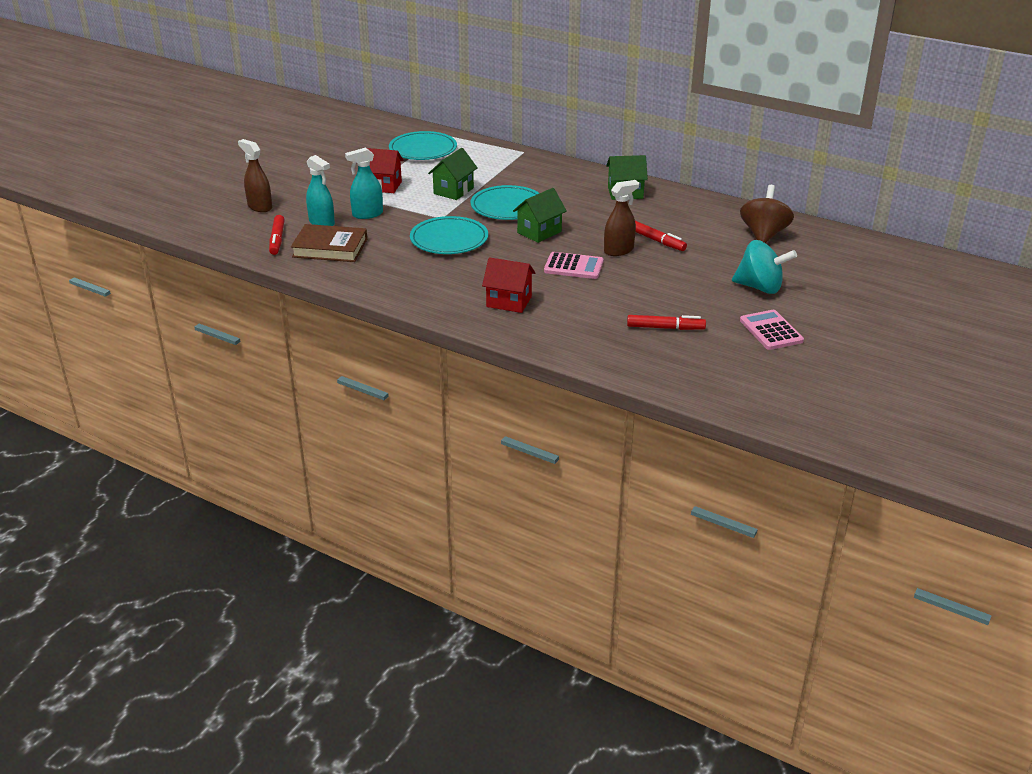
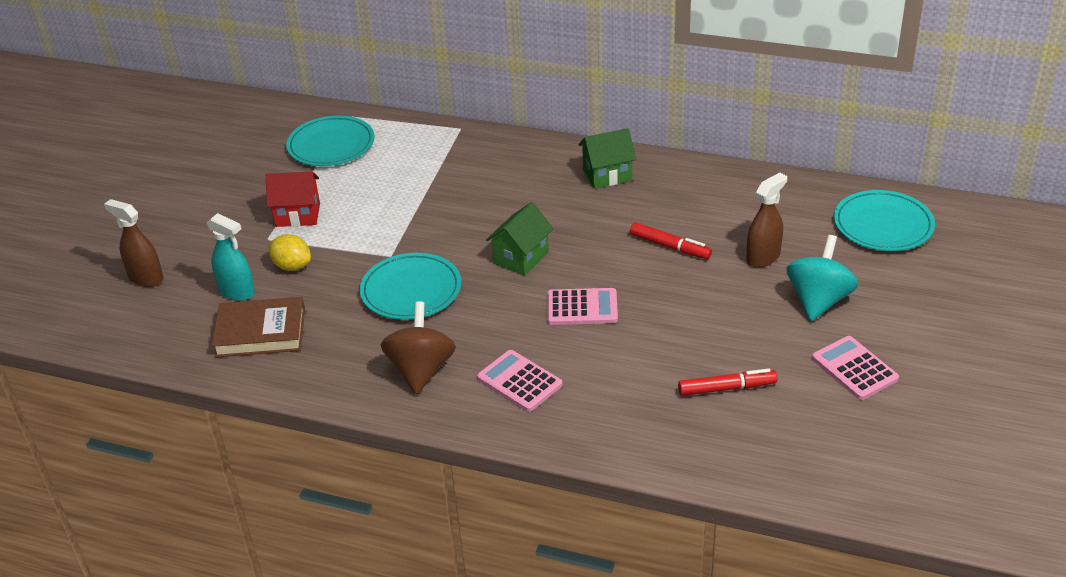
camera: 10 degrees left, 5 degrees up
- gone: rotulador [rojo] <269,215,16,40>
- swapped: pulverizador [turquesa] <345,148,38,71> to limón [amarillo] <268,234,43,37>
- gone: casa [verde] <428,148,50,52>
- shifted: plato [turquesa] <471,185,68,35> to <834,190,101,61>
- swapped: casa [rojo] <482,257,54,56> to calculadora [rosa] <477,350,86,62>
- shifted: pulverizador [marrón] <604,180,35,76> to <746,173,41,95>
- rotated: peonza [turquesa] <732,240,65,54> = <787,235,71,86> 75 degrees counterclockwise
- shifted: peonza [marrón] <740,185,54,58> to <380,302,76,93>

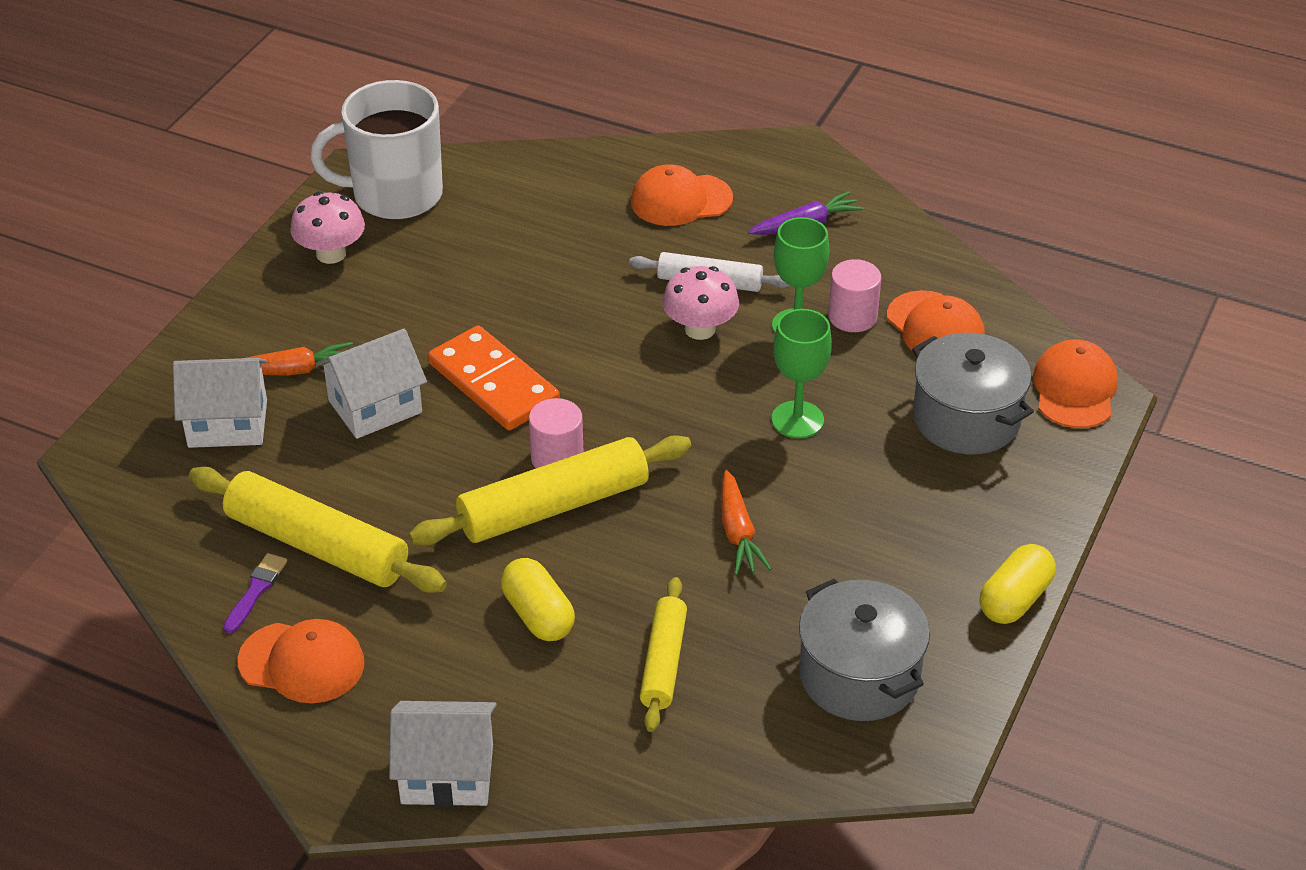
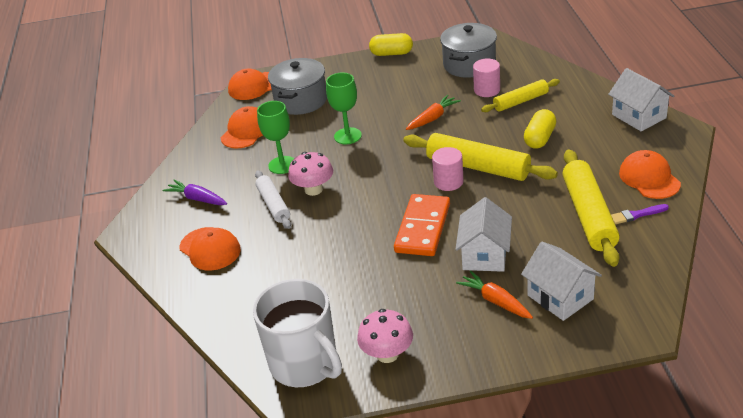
camera: 120 degrees left, 5 degrees down
- rotated: casa [blanco] <316,329,111,110> = <455,197,57,75> 75 degrees clockwise
- shifted: cilindro [rosa] <828,259,53,73> to <473,58,27,39>

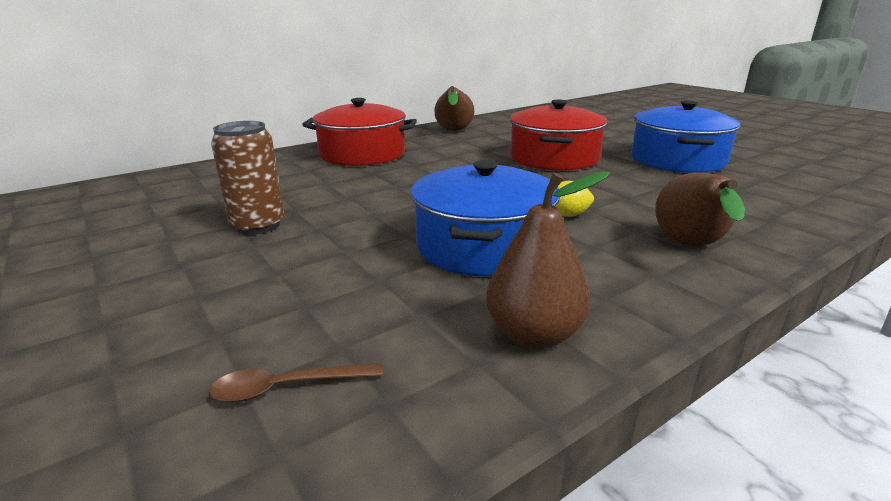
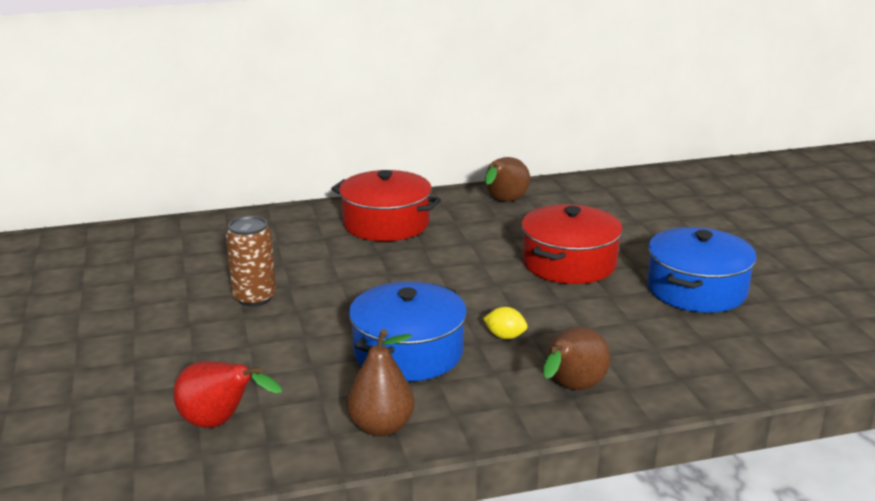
camera: 20 degrees right, 0 degrees up
- swapped: cuchara [marrón] <209,363,174,40> to pera [rojo] <173,361,109,67>

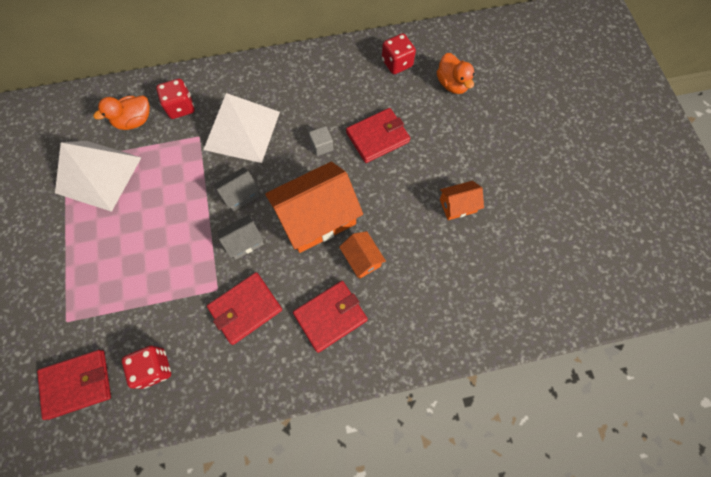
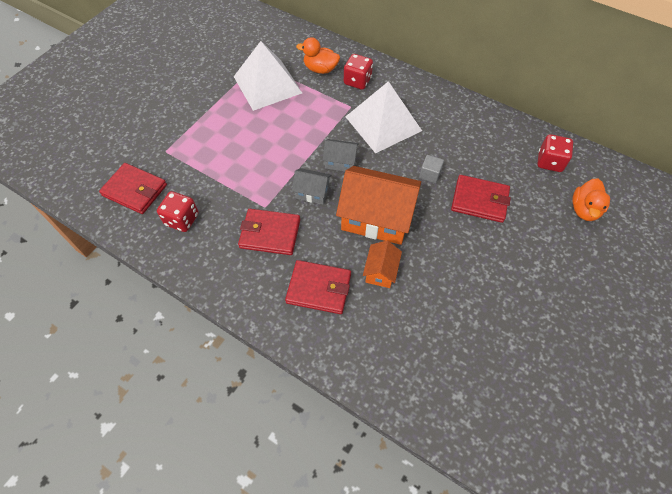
camera: 45 degrees right, 10 degrees down
- gone: casa [naranja] <440,181,44,39>

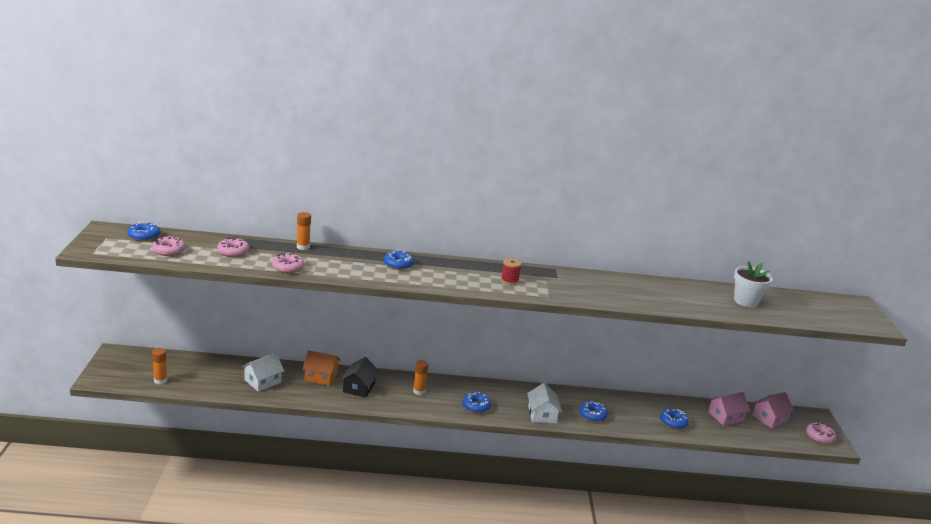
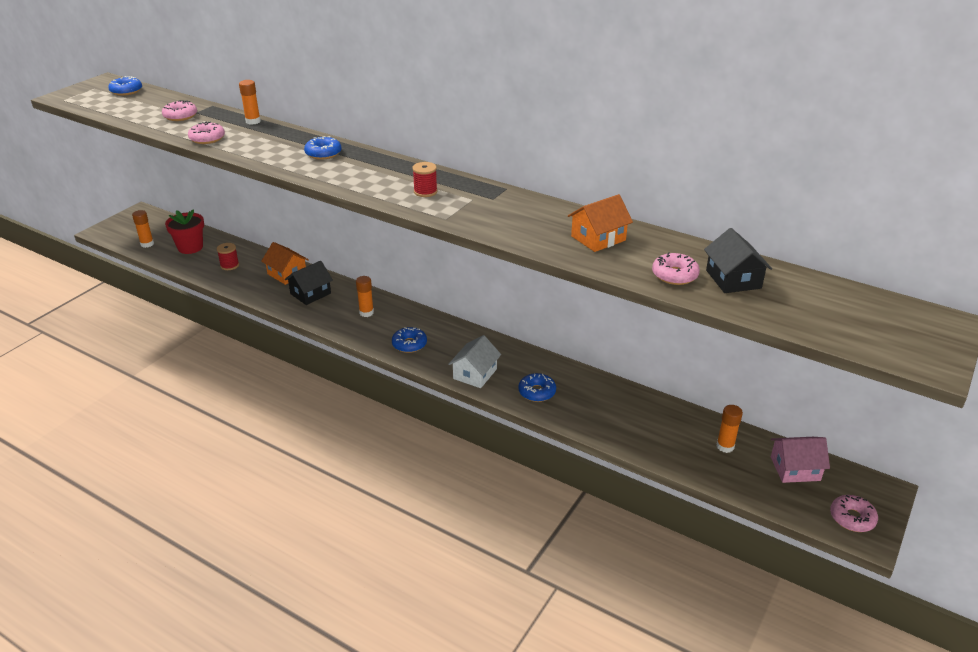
camera: 35 degrees right, 10 degrees up
- shifted: rosquilla [rosa] <152,237,33,19> to <652,252,48,33>
- swapped: casa [blanco] <241,353,43,39> to carrete [rojo] <217,243,22,27>
- gone: rosquilla [azul] <660,408,29,21>
- swapped: casa [rosa] <708,392,42,34> to barra de pegamento [naranja] <717,405,26,48>
- swapped: maceta [blanco] <734,261,39,46> to casa [negro] <704,228,68,65>
- new: maceta [rojo] <165,209,39,45>
- new: casa [naranja] <568,194,65,58>

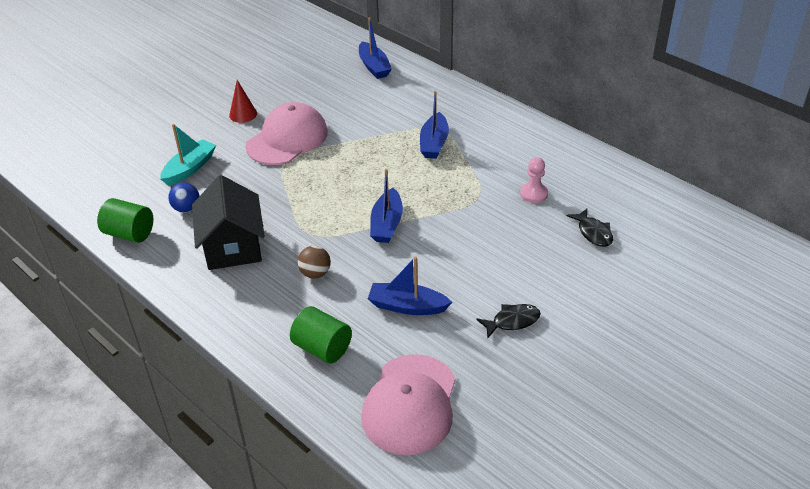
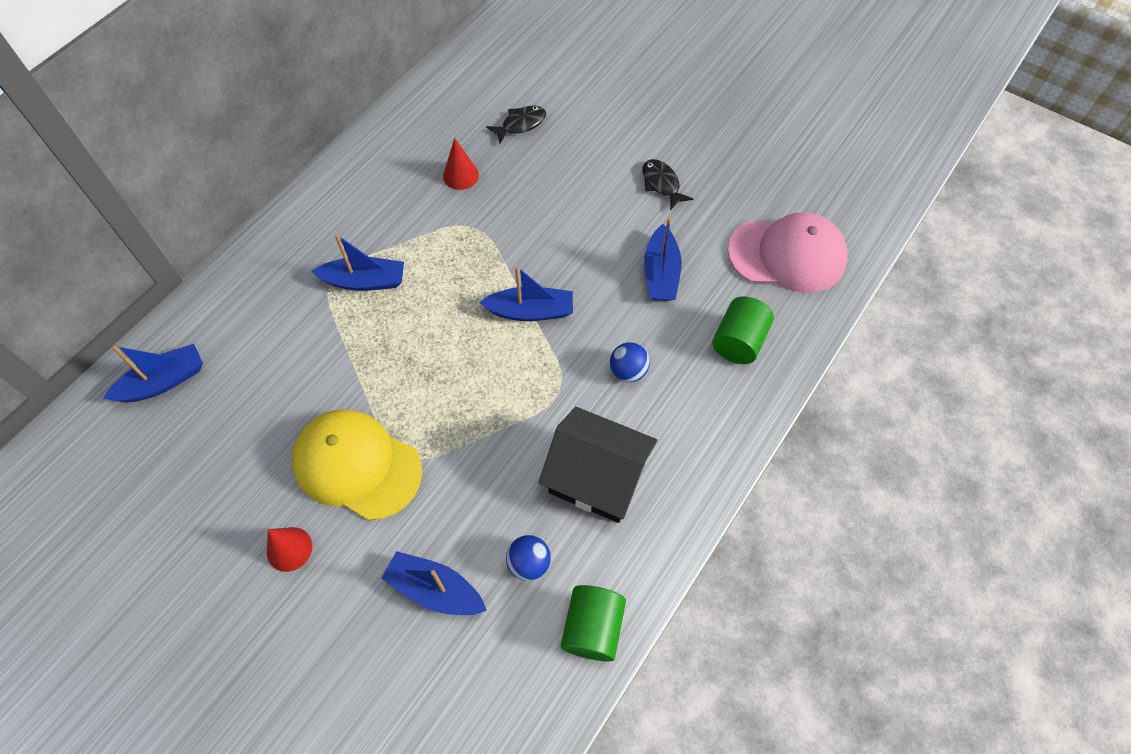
camera: 100 degrees left, 20 degrees up
- repainted: barco [turquesa] <160,124,56,62> to barco [azul] <381,551,106,64>
- rotated: casa [negro] <192,175,73,95> = <539,407,118,116> 45 degrees clockwise
- repainted: gorra [rosa] <245,102,83,63> to gorra [amarillo] <292,409,130,112>
- repainted: pelota [marrón] <297,246,34,33> to pelota [azul] <610,342,40,40>
- swapped: peón [rosa] <520,157,28,46> to cono [rojo] <443,138,36,52>

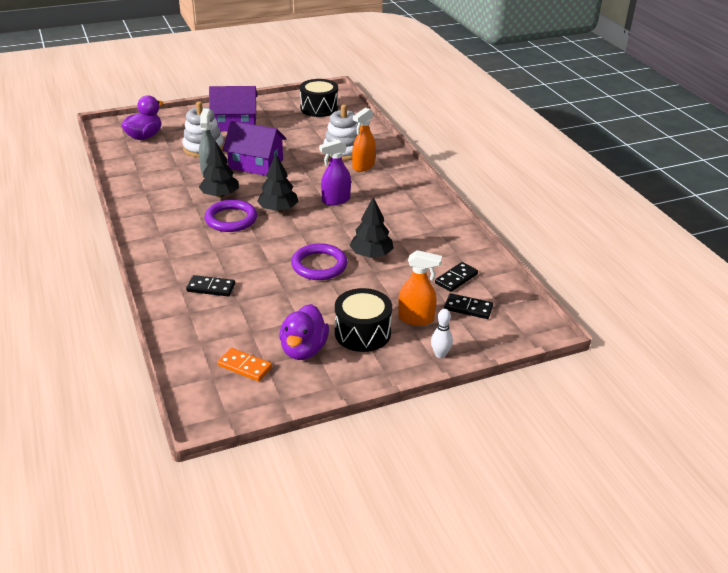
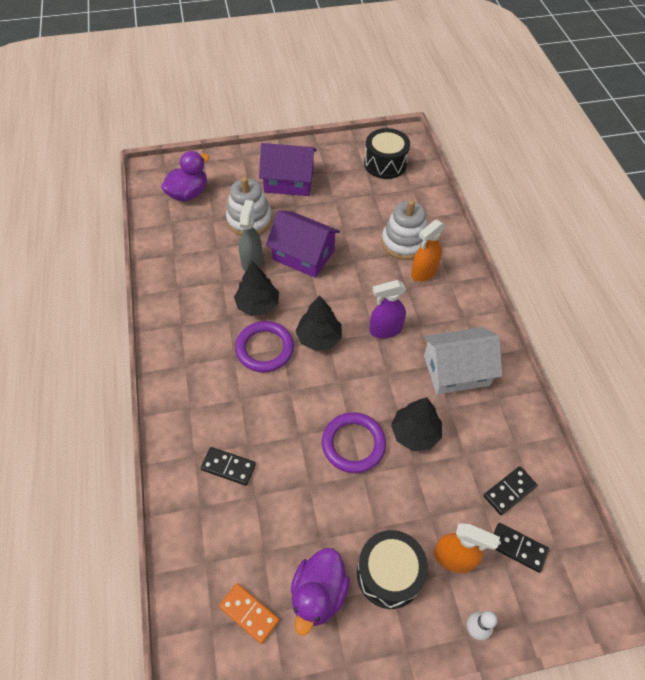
camera: 10 degrees right, 20 degrees up
- new: casa [blanco] <423,327,80,68>

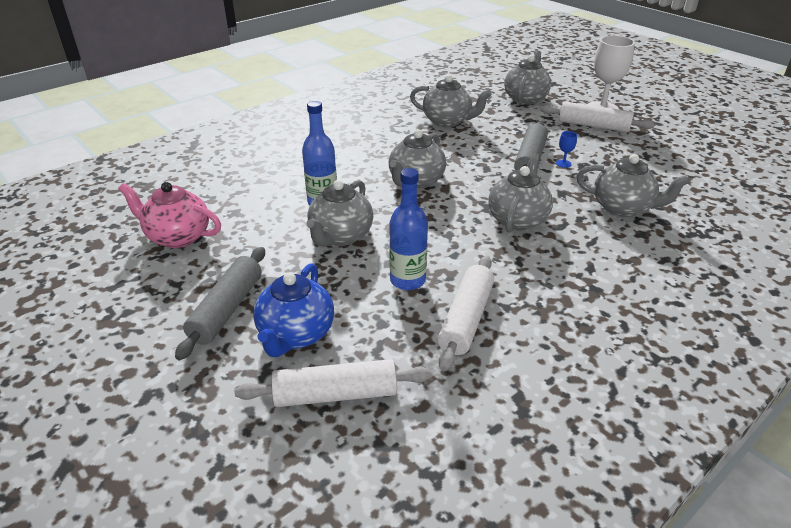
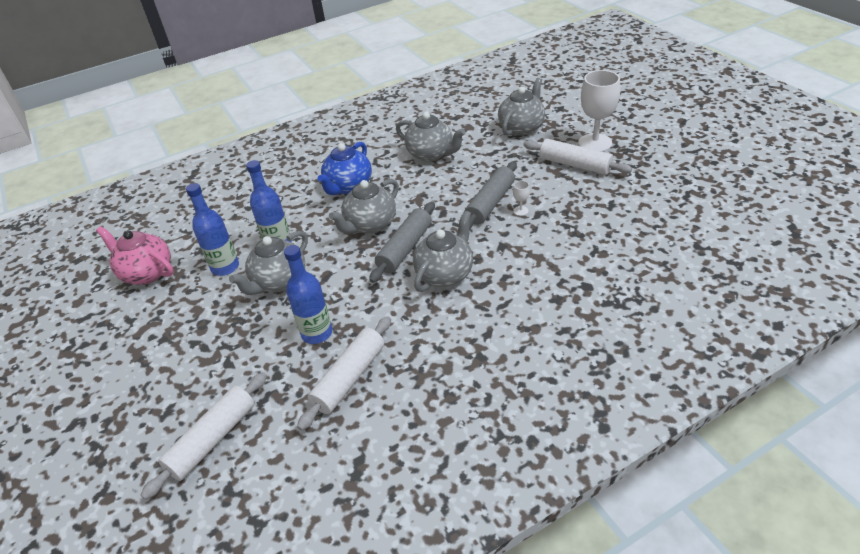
camera: 15 degrees right, 5 degrees up
- shifted: rodillo [gris] <175,247,90,113> to <369,202,66,81>
- rotated: rodillo [blanco] <235,359,197,48> = <141,372,126,128> 60 degrees counterclockwise
- shifted: tetera [azul] <253,263,81,94> to <317,142,55,53>
- repainted: copa [azul] <556,131,21,37> to copa [blanco] <513,180,17,36>
- gone: tetera [gris] <577,154,114,63>
- new: botella [azul] <186,183,53,93>

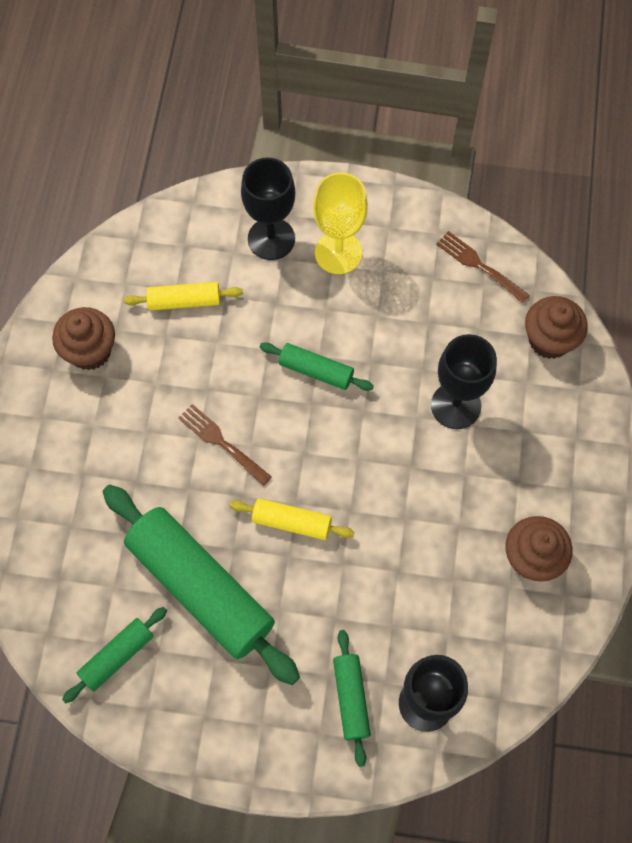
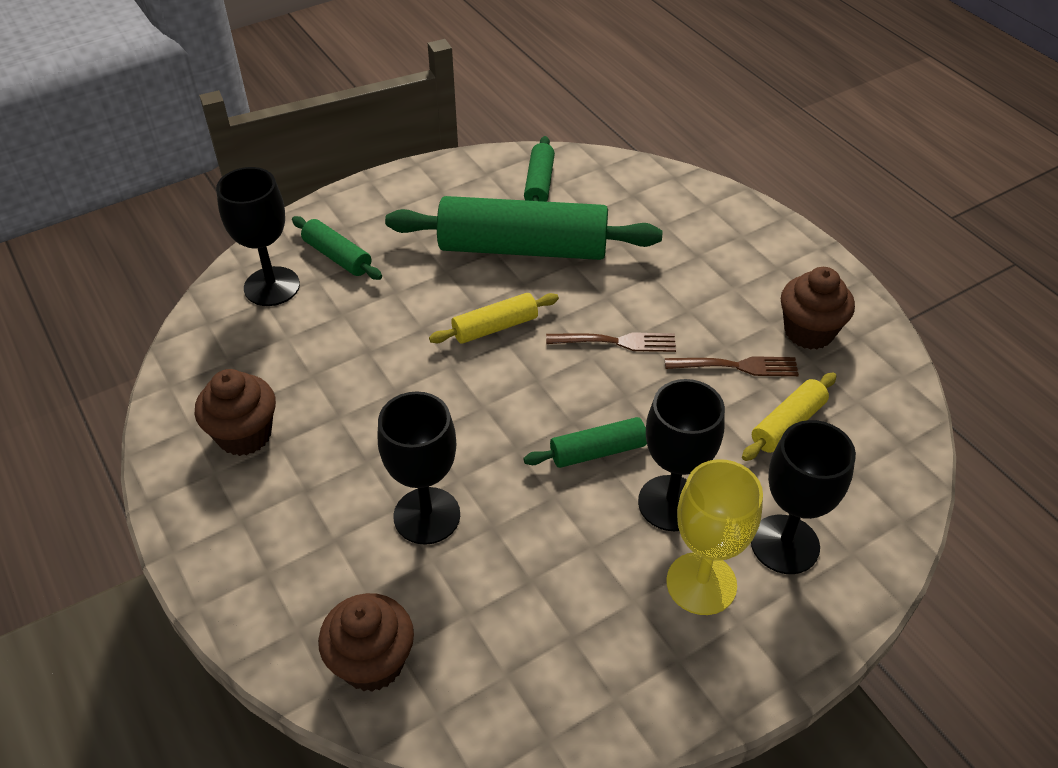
camera: 140 degrees right, 20 degrees down
- shifted: tenedor [marrón] <436,231,94,72> to <665,356,134,20>
- new: copa [negro] <638,379,87,152>

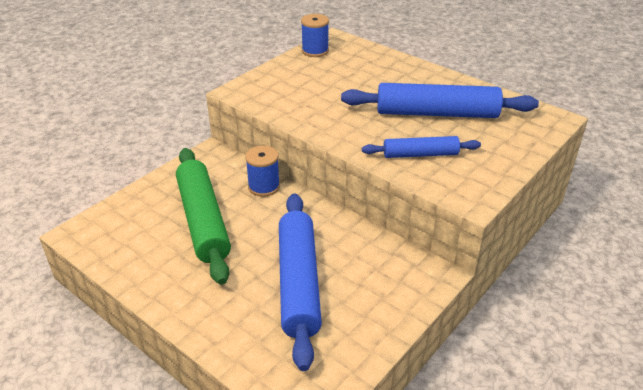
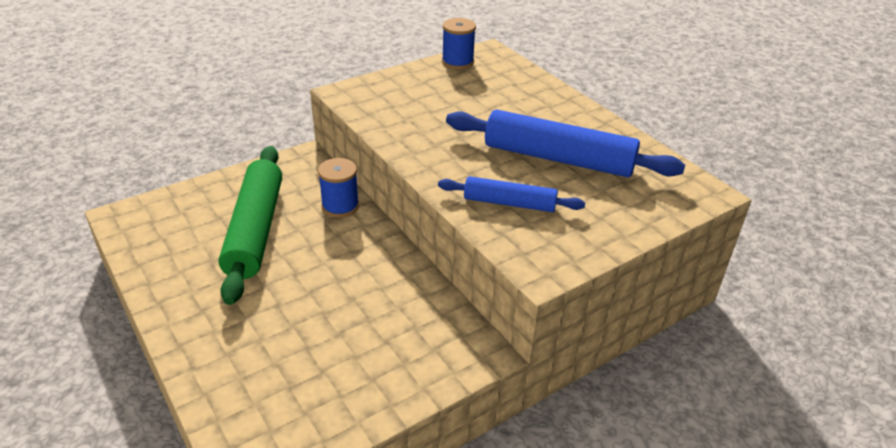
camera: 15 degrees right, 0 degrees up
- gone: rodillo [azul] <279,194,43,177>

